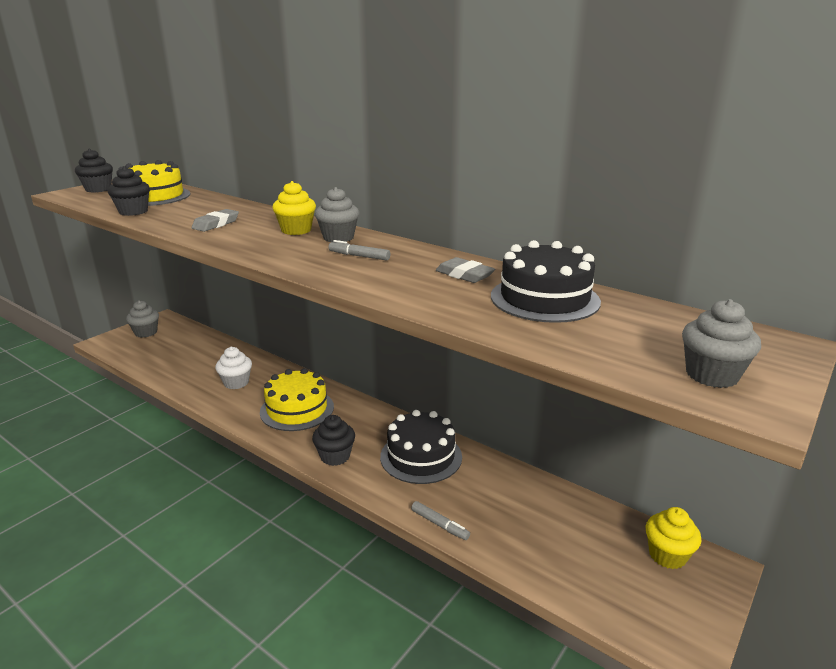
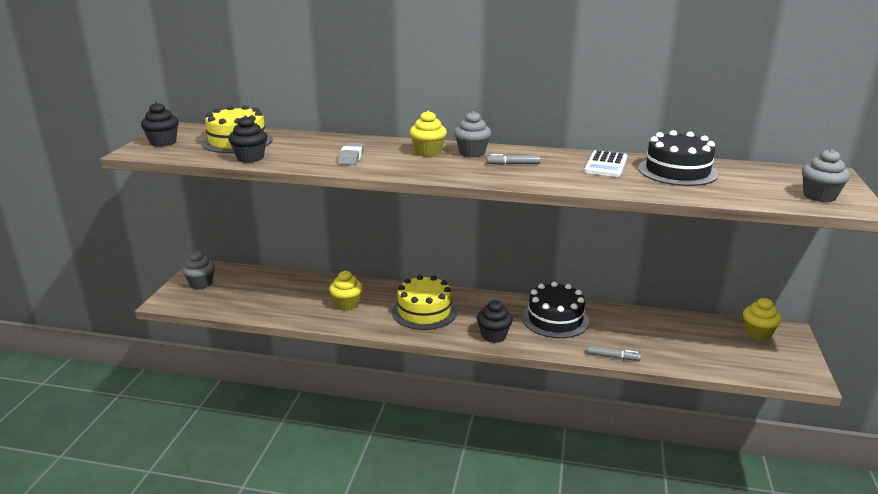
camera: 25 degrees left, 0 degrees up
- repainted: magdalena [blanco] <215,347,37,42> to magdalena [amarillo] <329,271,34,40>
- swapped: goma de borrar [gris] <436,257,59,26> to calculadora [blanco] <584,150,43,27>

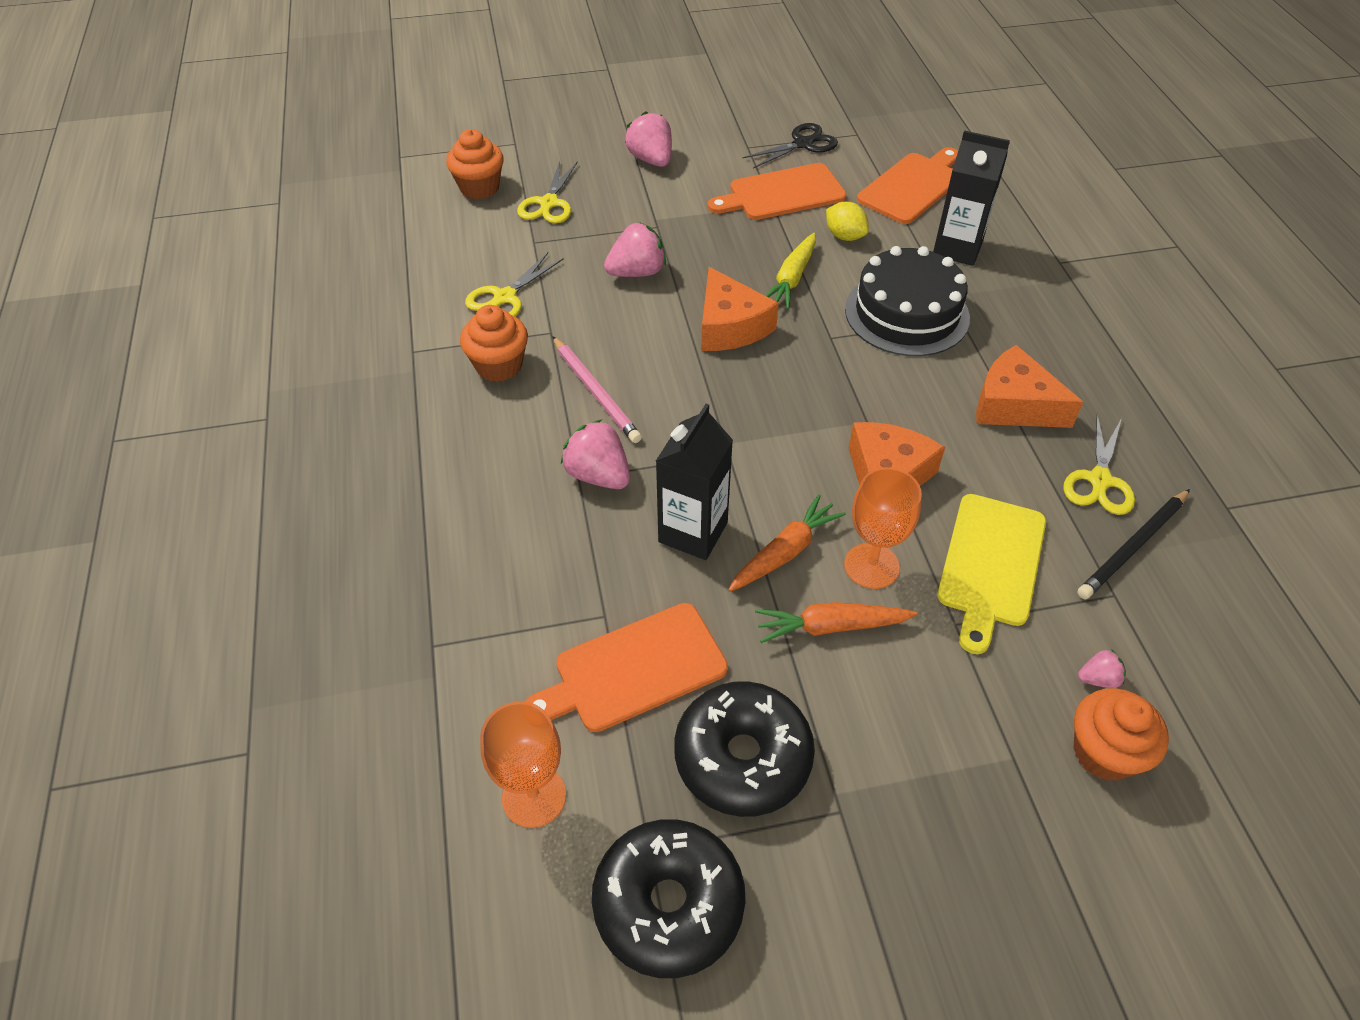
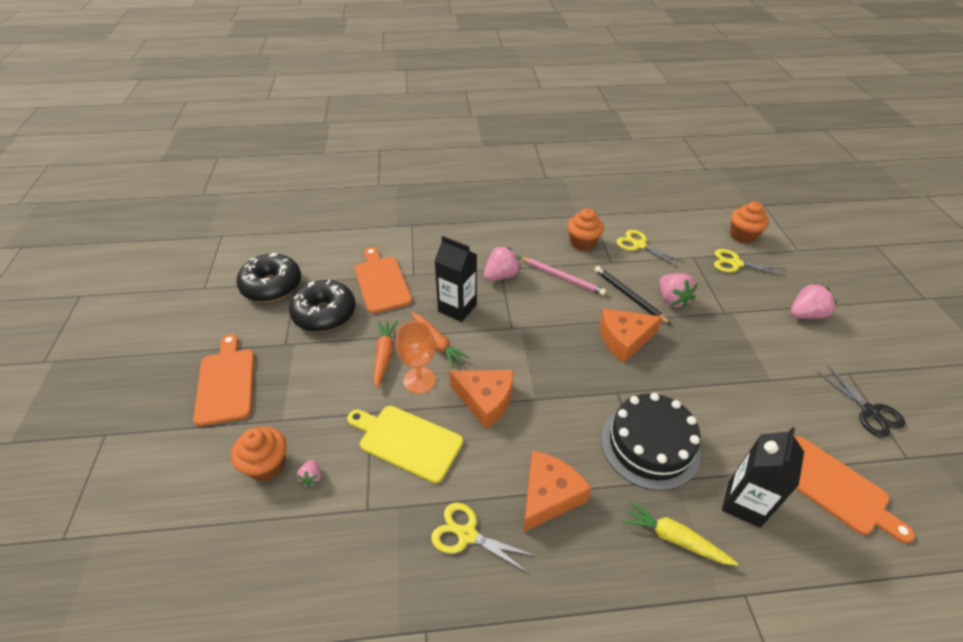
camera: 95 degrees right, 5 degrees down
- gone: copa [naranja] <480,701,86,127>
- rotated: lápiz [rosa] <552,336,90,107> = <519,257,87,39> 120 degrees counterclockwise
- shifted: tabla de cortar [naranja] <708,163,138,57> to <193,334,61,92>
- shifted: zanahoria [amarillo] <765,233,51,76> to <623,500,115,66>
- gone: limón [amarillo] <826,202,43,39>
- shifted: lápiz [negro] <1077,489,113,110> to <594,266,77,59>

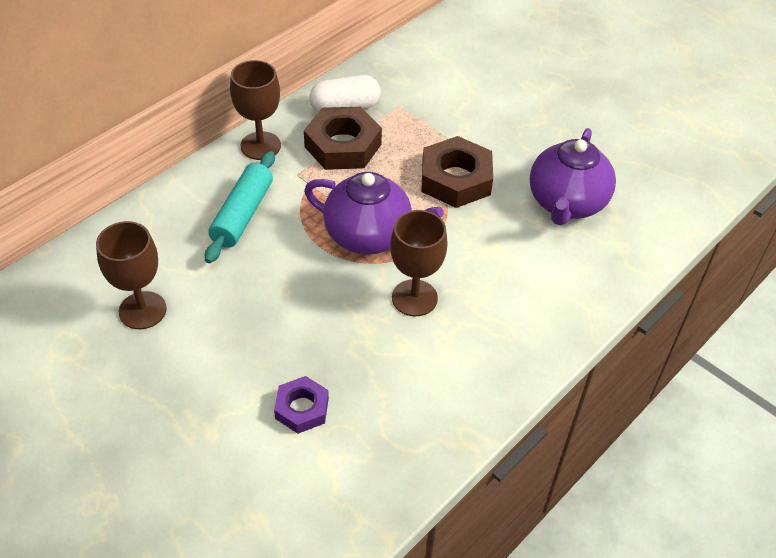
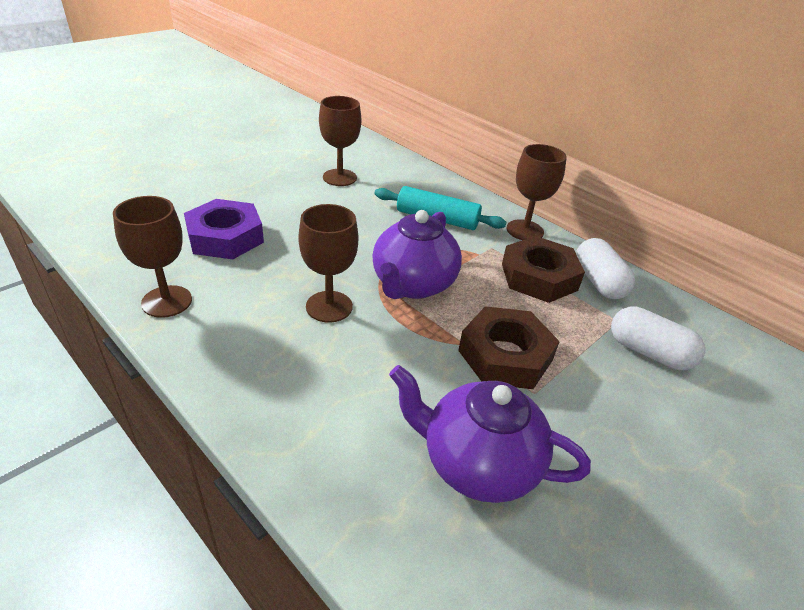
camera: 90 degrees right, 10 degrees down
- scaled: tuerca [morado] <274,376,55,58> = <184,199,80,60> x1.69
- new: copa [marrón] <113,196,79,122>
- new: cápsula [blanco] <611,306,94,64>

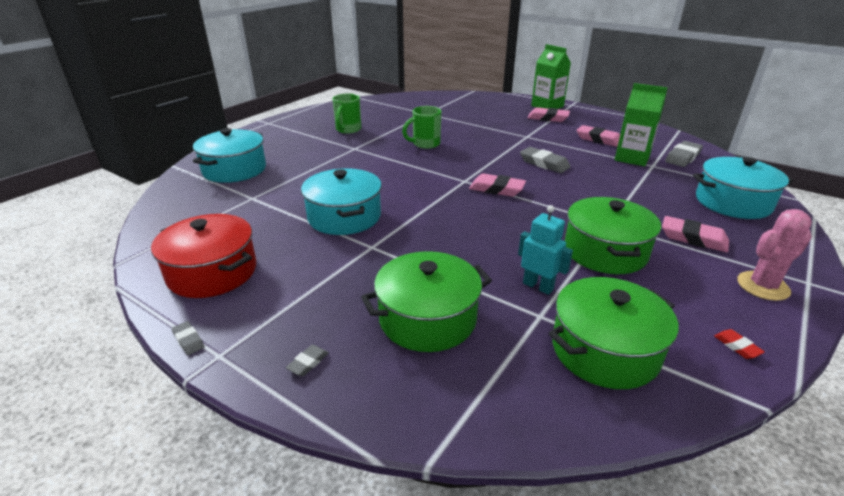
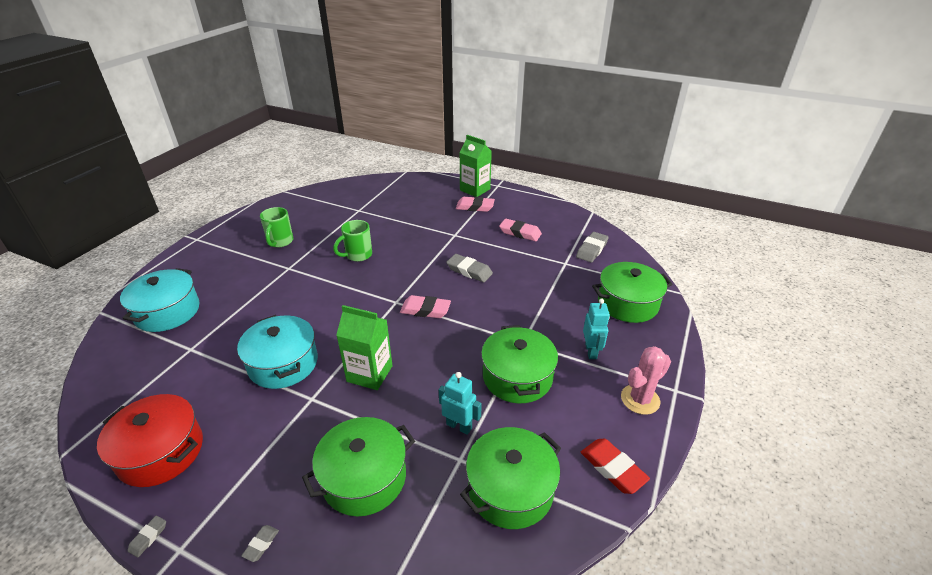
camera: 10 degrees left, 5 degrees up
- rotated: goma de borrar [gris] <172,321,32,34> = <128,516,38,41> 75 degrees clockwise
- shifted: cartón de leche [verde] <615,83,53,83> to <336,305,57,85>
- swapped: goma de borrar [rosa] <662,216,67,36> to robot [turquesa] <583,299,27,60>
- repainted: olla [turquesa] <693,157,101,62> to olla [verde] <592,262,81,61>
- scaled: goma de borrar [rojo] <714,329,51,30> = <581,439,69,55> x1.98

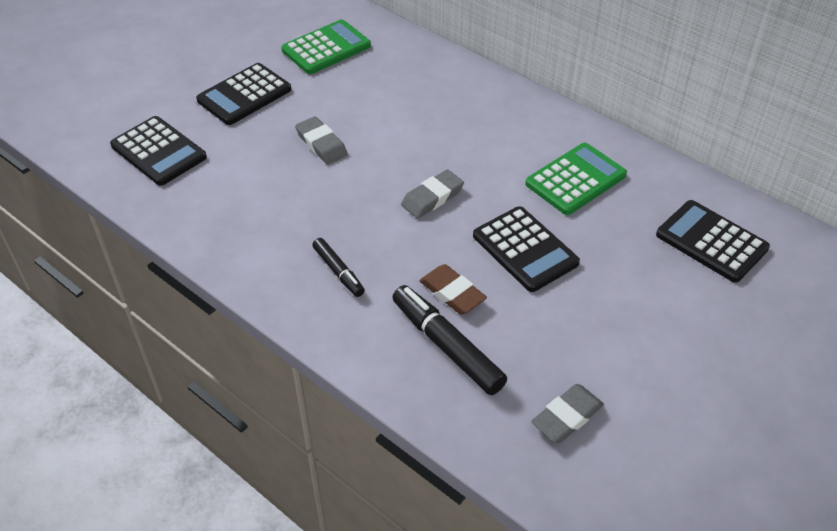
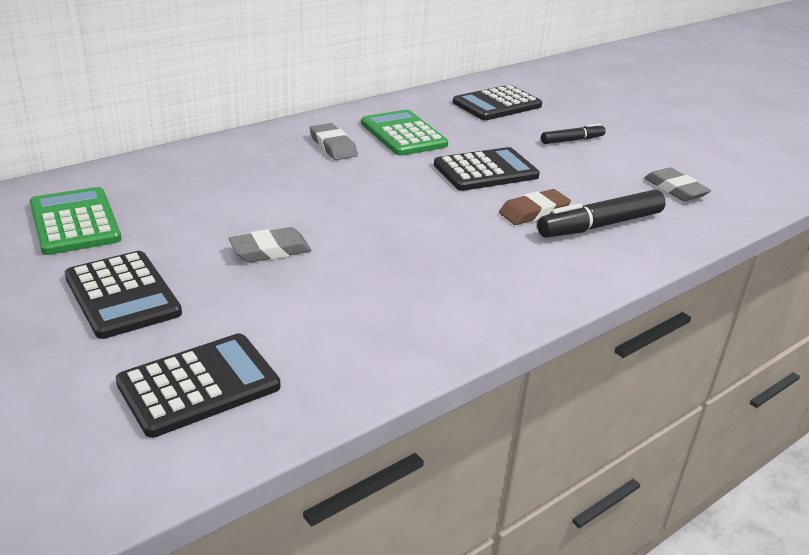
camera: 80 degrees left, 15 degrees down
- shifted: rotulador [negro] <312,238,53,59> to <541,123,65,21>
- shifted: goma de borrar [gris] <401,169,63,49> to <310,123,48,37>

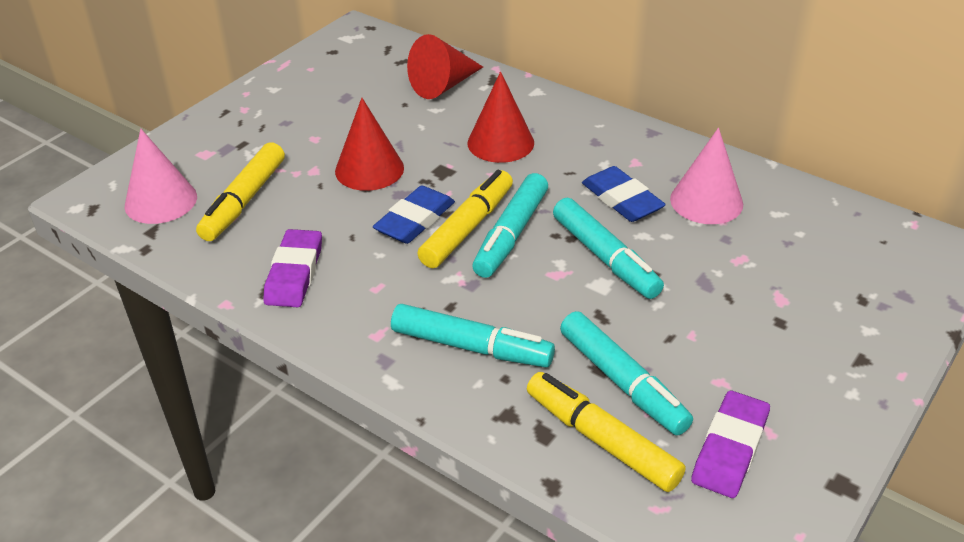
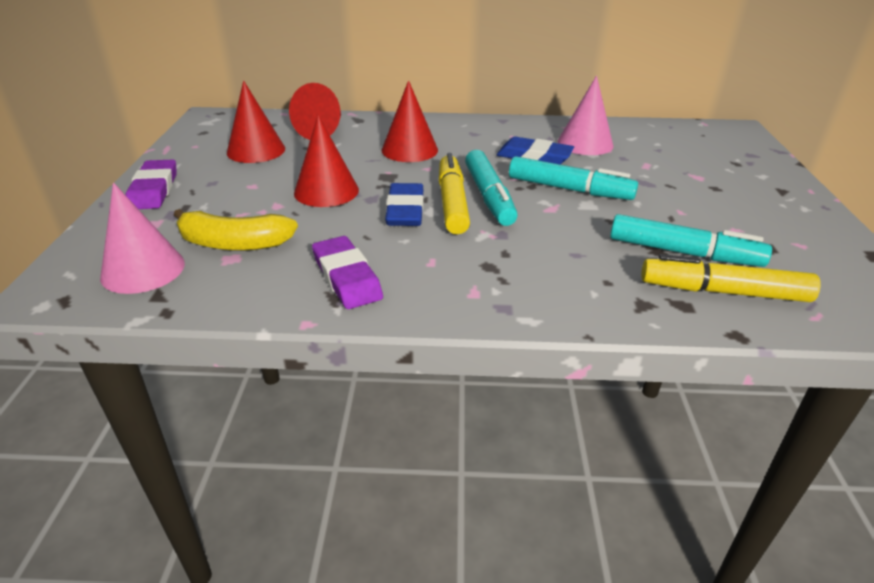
camera: 35 degrees left, 5 degrees down
- swapped: rotulador [amarillo] <196,142,89,99> to plátano [amarillo] <174,209,124,42>
- gone: rotulador [turquesa] <391,304,164,64>
- shifted: goma de borrar [morado] <691,390,79,108> to <126,159,51,50>
- new: cono [rojo] <227,80,58,83>

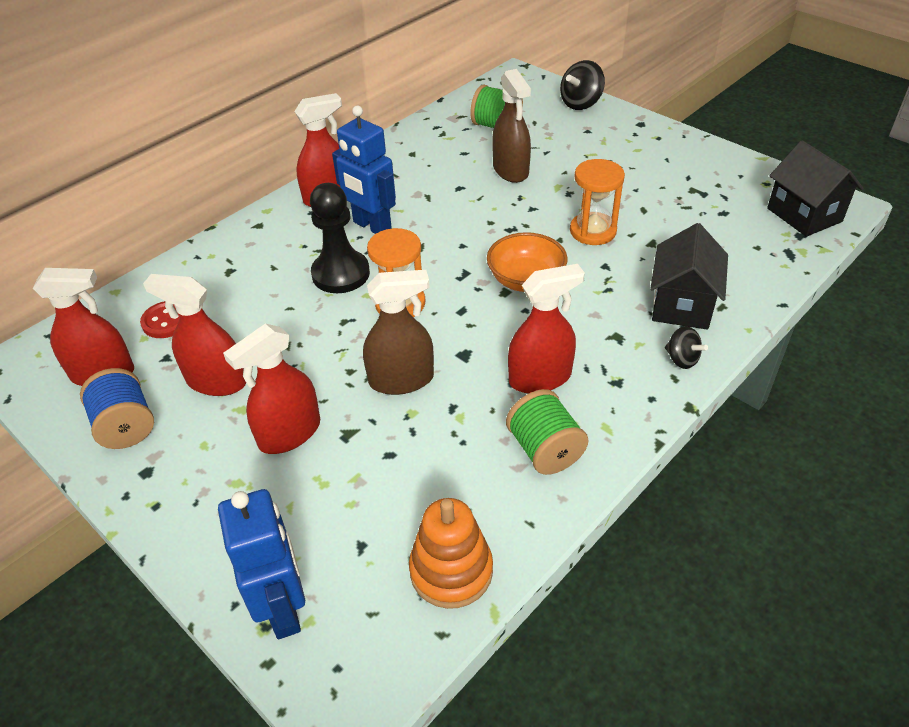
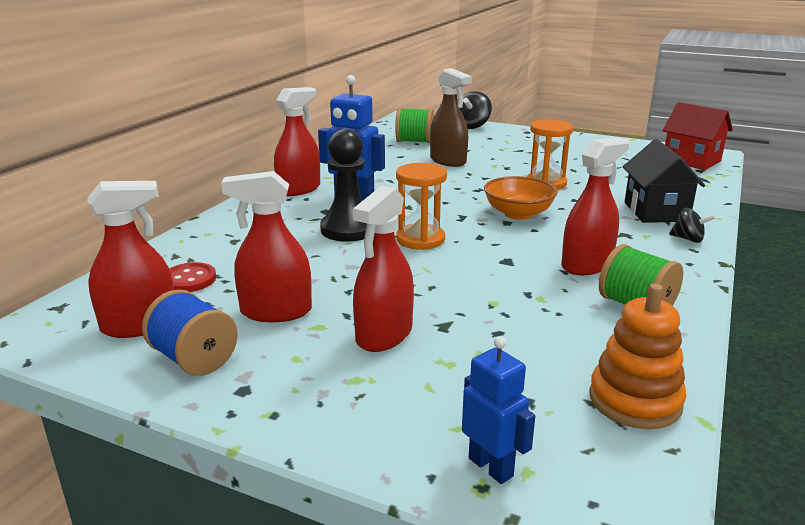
camera: 20 degrees left, 20 degrees down
- scaled: robot [azul] <218,489,87,150> = <462,336,73,148> x0.64
- gone: pulverizador [marrón] <363,270,71,125>
- repainted: casa [negro] <767,140,96,97> to casa [rojo] <663,102,70,68>

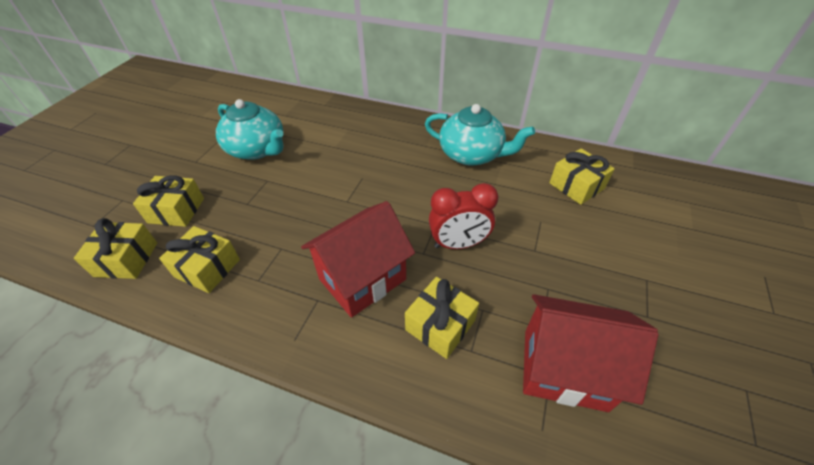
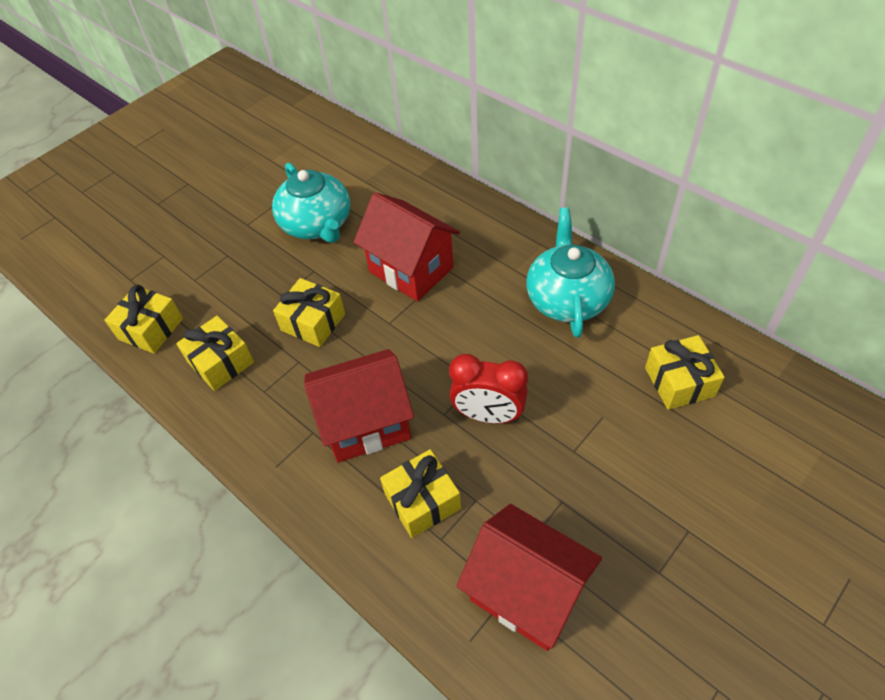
camera: 25 degrees right, 5 degrees up
- shifted: regalo [amarillo] <133,175,71,52> to <273,278,72,69>
- rotated: tetera [turquesa] <425,104,110,62> = <526,207,89,131> 135 degrees counterclockwise
- new: casa [rojo] <353,192,107,109>

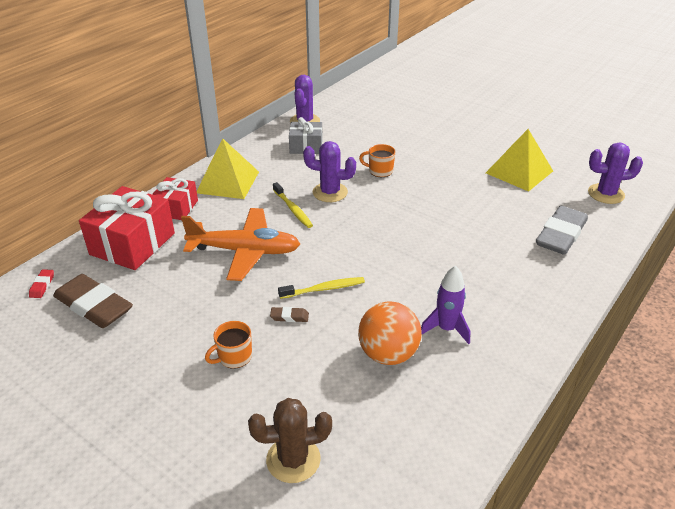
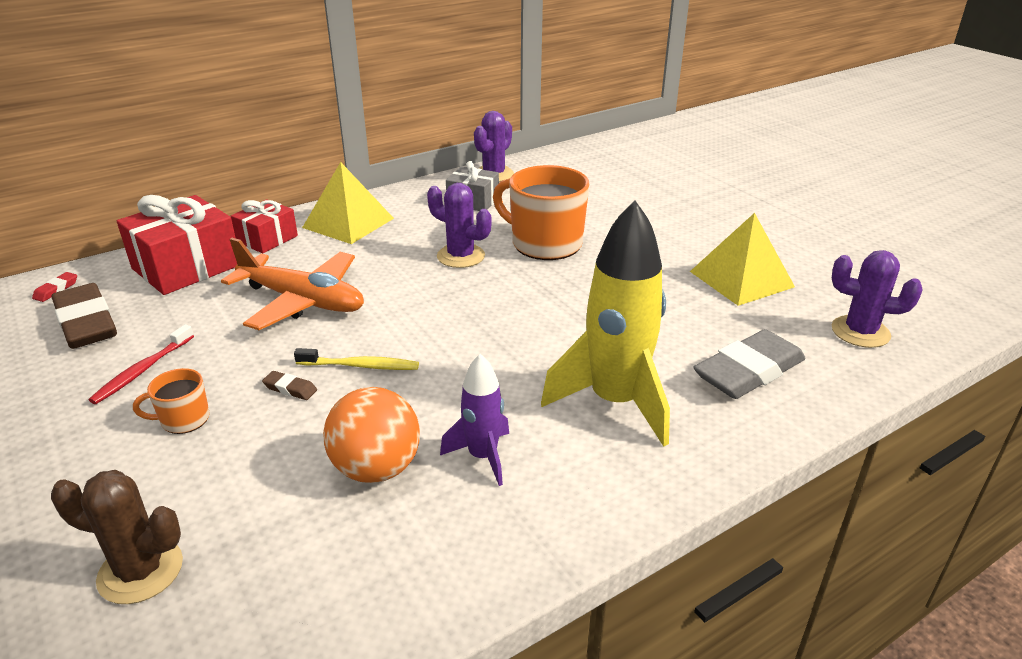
camera: 20 degrees right, 5 degrees down
- gone: cepillo de dientes [amarillo] <273,182,40,46>
- scaled: taza [naranja] <359,144,37,33> = <493,165,96,95> x2.09
- new: cepillo de dientes [rojo] <89,324,105,80>
- new: cohete [amarillo] <541,201,129,246>

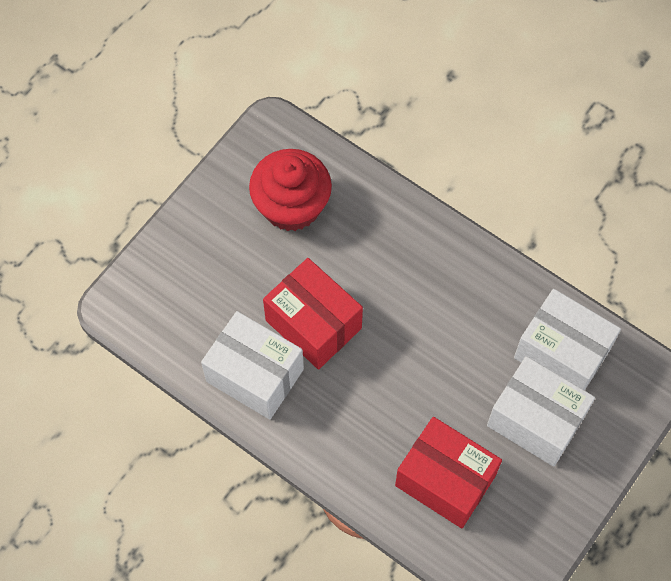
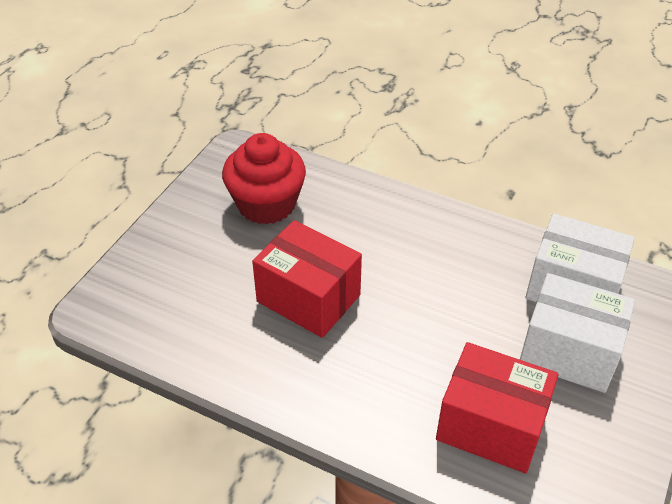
camera: 10 degrees left, 20 degrees down
- gone: caja [blanco] <201,311,103,109>

